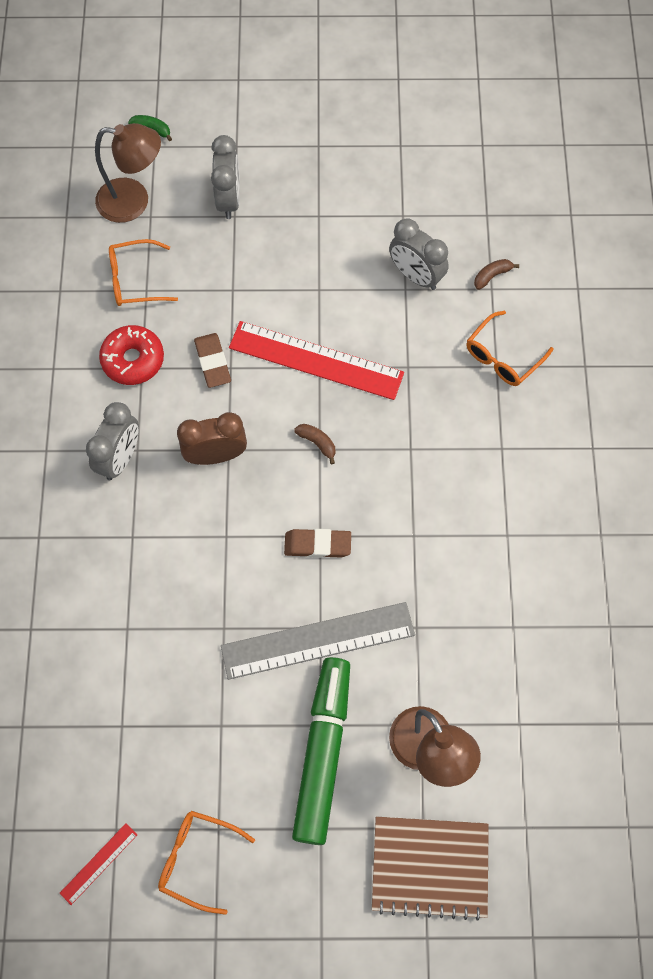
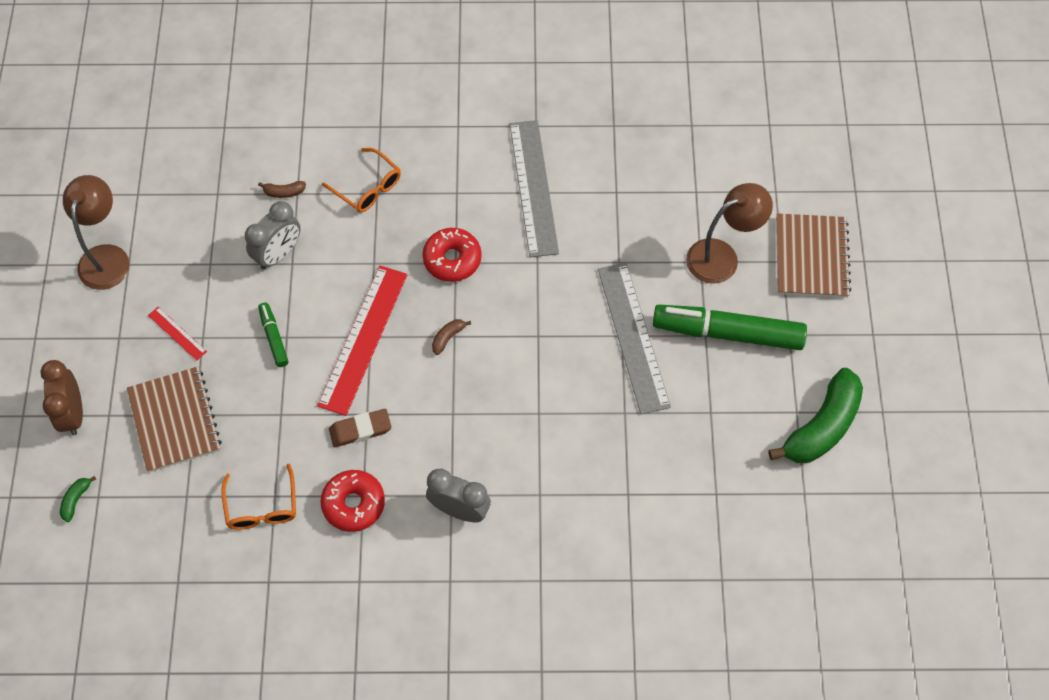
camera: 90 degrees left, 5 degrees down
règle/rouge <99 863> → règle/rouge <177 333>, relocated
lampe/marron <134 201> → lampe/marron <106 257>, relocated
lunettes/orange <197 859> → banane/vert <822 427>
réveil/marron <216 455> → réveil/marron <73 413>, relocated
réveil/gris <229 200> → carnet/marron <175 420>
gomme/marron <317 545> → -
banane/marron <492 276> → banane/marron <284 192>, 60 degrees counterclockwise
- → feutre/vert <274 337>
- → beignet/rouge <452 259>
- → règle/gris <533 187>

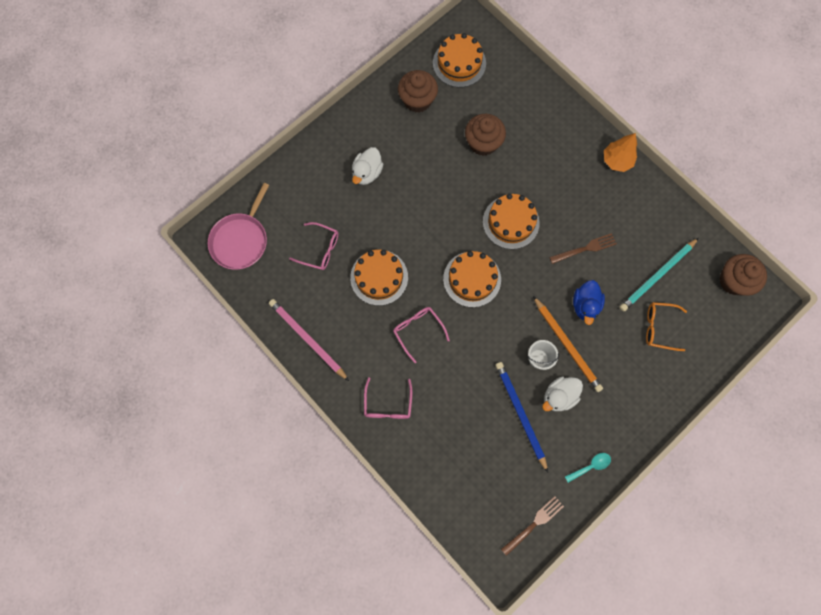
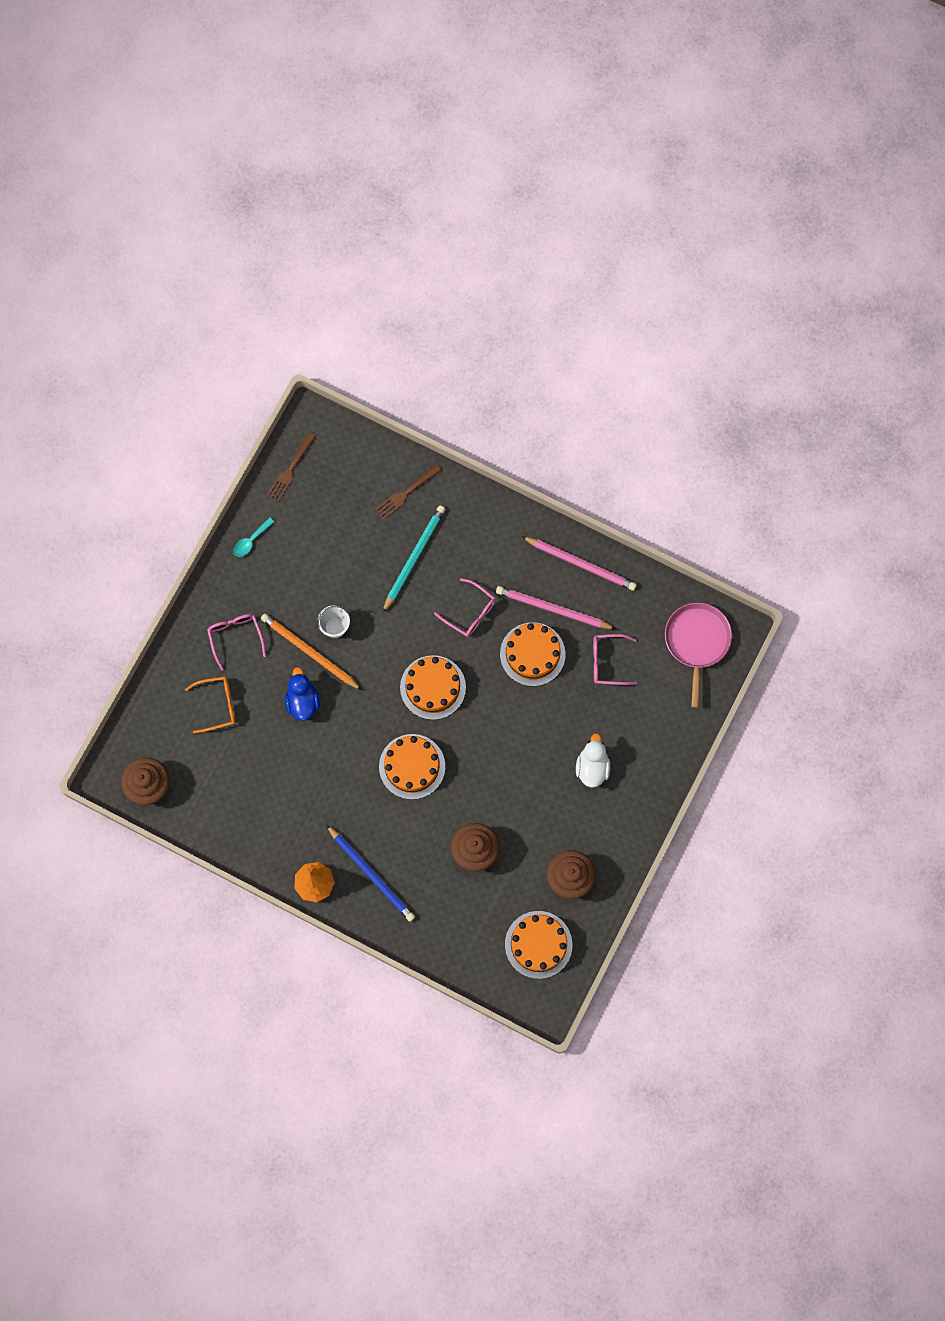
camera: 160 degrees right, 0 degrees up
lunettes/rose <388 404> → lunettes/rose <235 637>, relocated
crayon/bleu <520 414> → crayon/bleu <371 874>, relocated
canard/blanc <559 396> → -
fourchette/marron <585 248> → fourchette/marron <406 493>, relocated
crayon/turquoise <657 276> → crayon/turquoise <414 558>, relocated
- → crayon/rose <553 609>

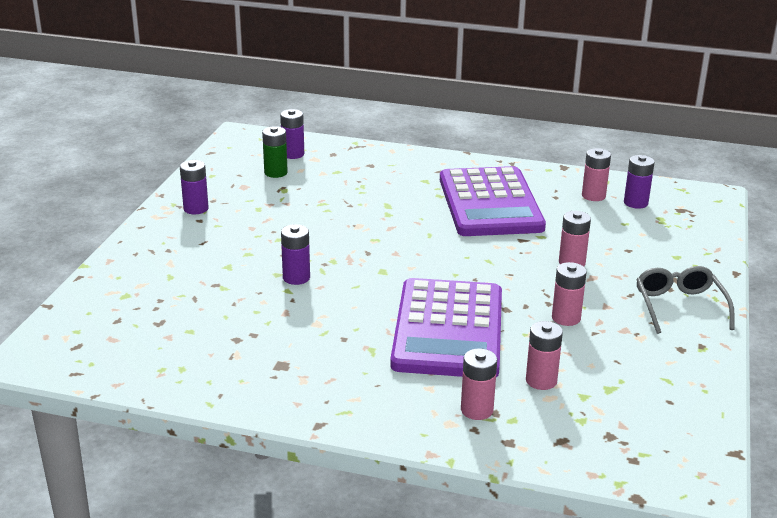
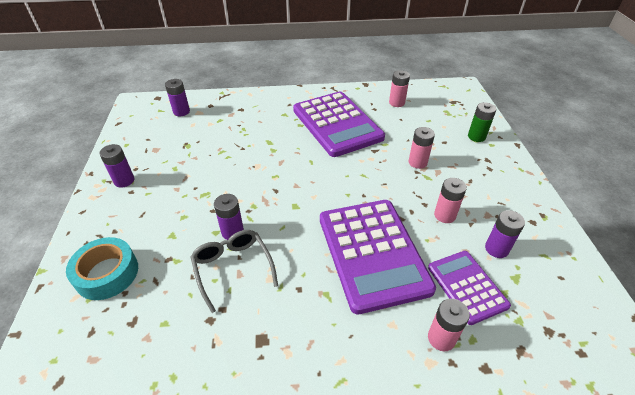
camera: 20 degrees left, 15 degrees up
pile/vert <275 172> → pile/vert <476 136>, relocated
pile/rose <541 380> → calculatrice/violet <467 286>
pile/violet <635 203> → pile/violet <496 249>, relocated
lunettes/gris <679 306> → lunettes/gris <233 268>, relocated
- → ruban adhésif/turquoise <107 273>

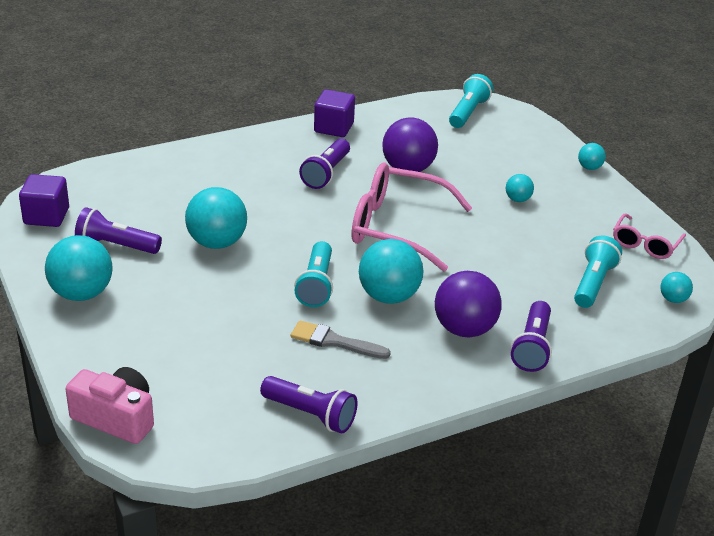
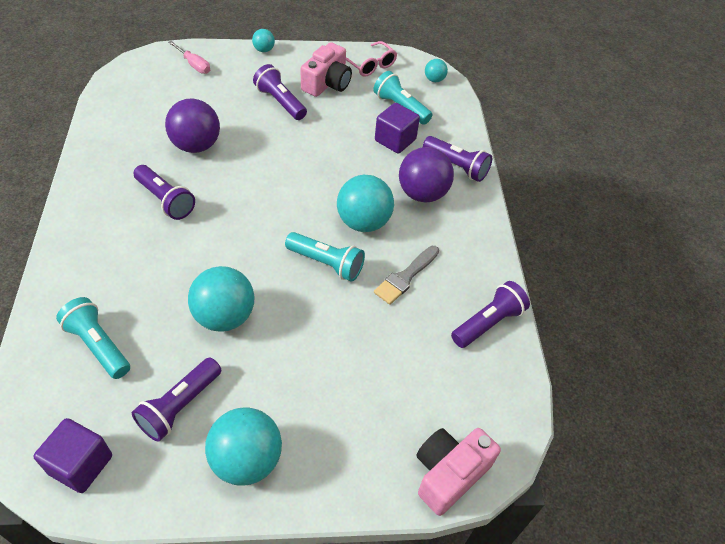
camera: 70 degrees left, 15 degrees up
cube/violet <333 128> → cube/violet <395 140>, relocated
lunettes/rose <396 227> → -
lampe de poche/turquoise <468 112> → lampe de poche/turquoise <98 345>, relocated
balle/turquoise <517 199> → lampe de poche/violet <280 102>
- → tournevis/rose <194 65>
- → appareil photo/rose <327 83>

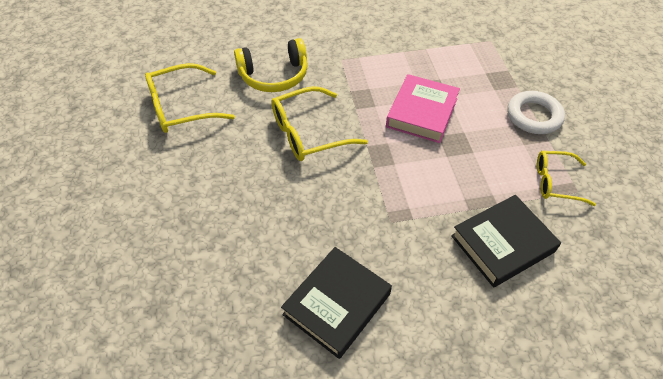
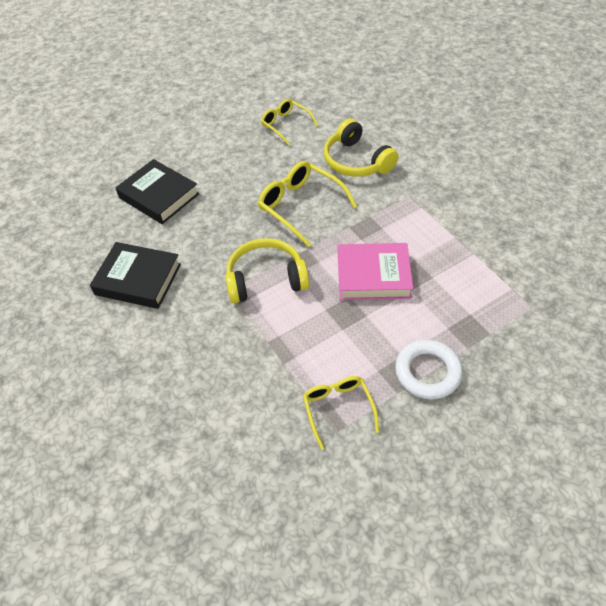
camera: 70 degrees right, 0 degrees up
lunettes/jaune <181 107> → lunettes/jaune <285 125>, x0.65
livre/noir <502 244> → livre/noir <159 196>, relocated
- → casque audio/jaune <266 279>

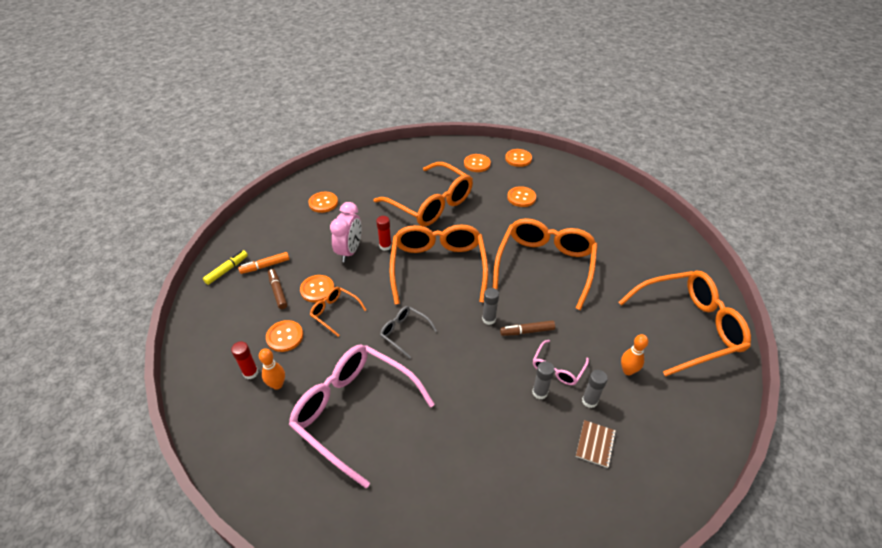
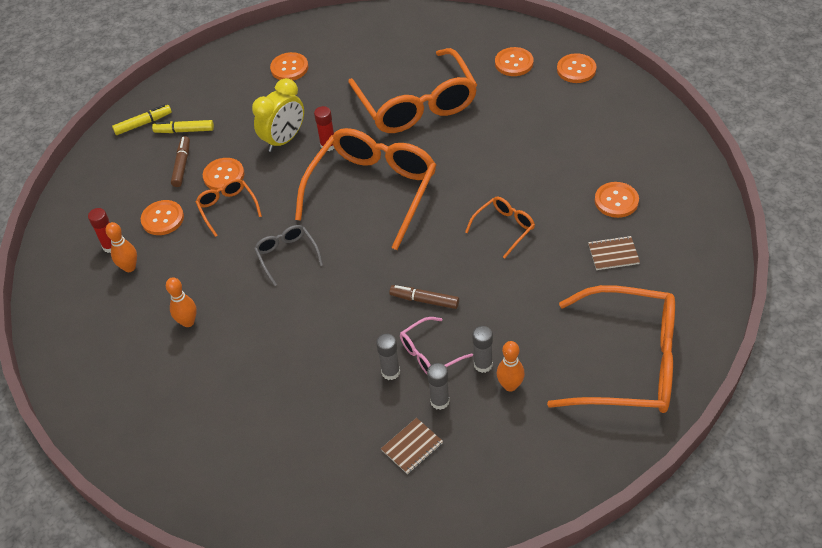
camera: 30 degrees right, 5 degrees up
feutre/orange <265 266> → feutre/jaune <184 131>
lunettes/rose <355 412> → quille/orange <188 322>
réveil/rose <349 251> → réveil/jaune <284 140>
bâton de colle/gris <489 319> → bâton de colle/gris <483 364>, relocated
lunettes/orange <545 266> → lunettes/orange <504 228>, x0.45
bouton/orange <521 197> → bouton/orange <616 201>, relocated
- → carnet/marron <613 254>

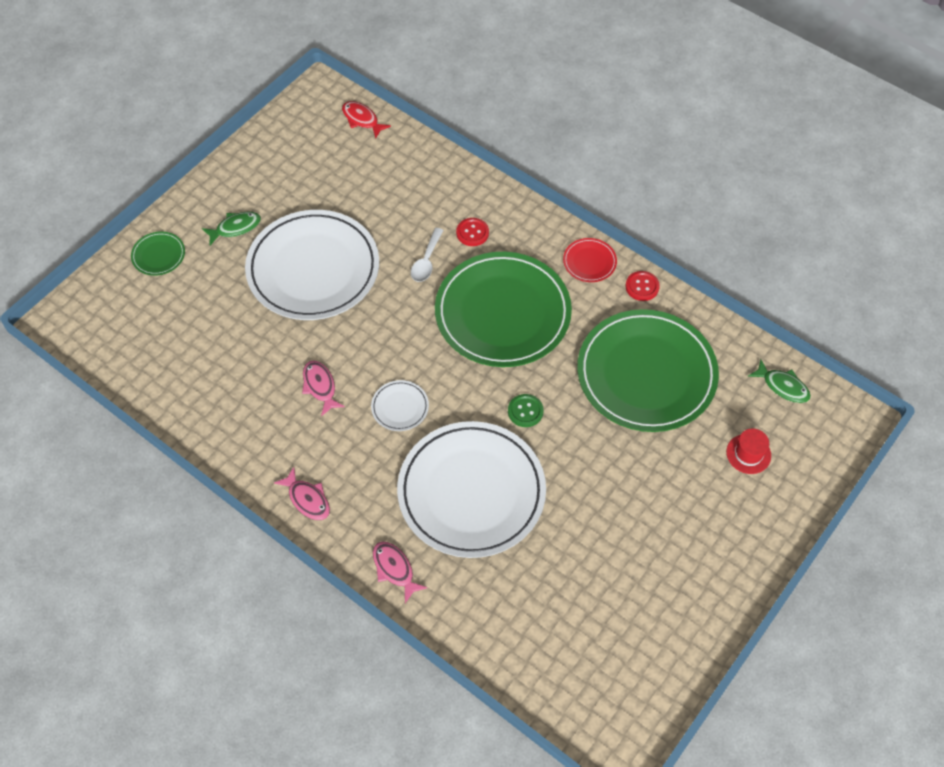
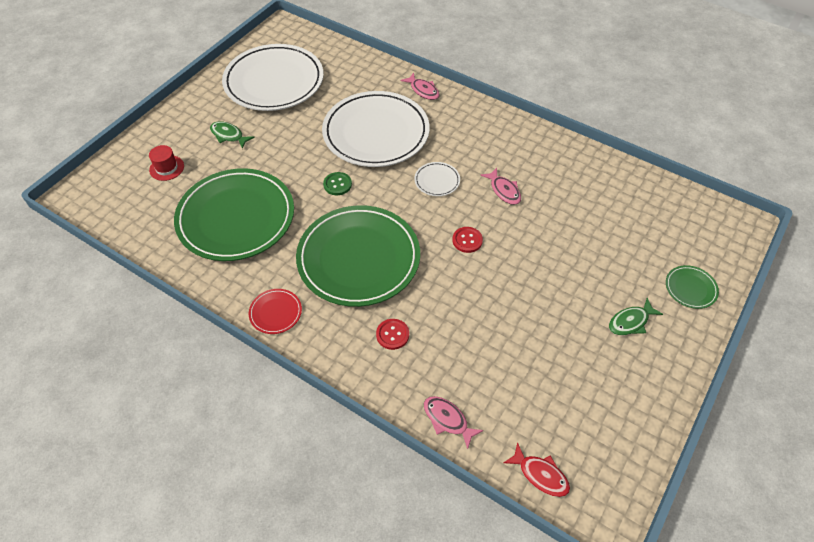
camera: 175 degrees right, 5 degrees down
assiette/blanc <313 269> → assiette/blanc <274 81>, relocated
poisson/rose <307 499> → poisson/rose <447 420>, relocated
cuillère/blanc <426 261> → -
bouton/rouge <642 287> → bouton/rouge <467 240>, relocated
poisson/vert <783 386> → poisson/vert <228 135>, relocated

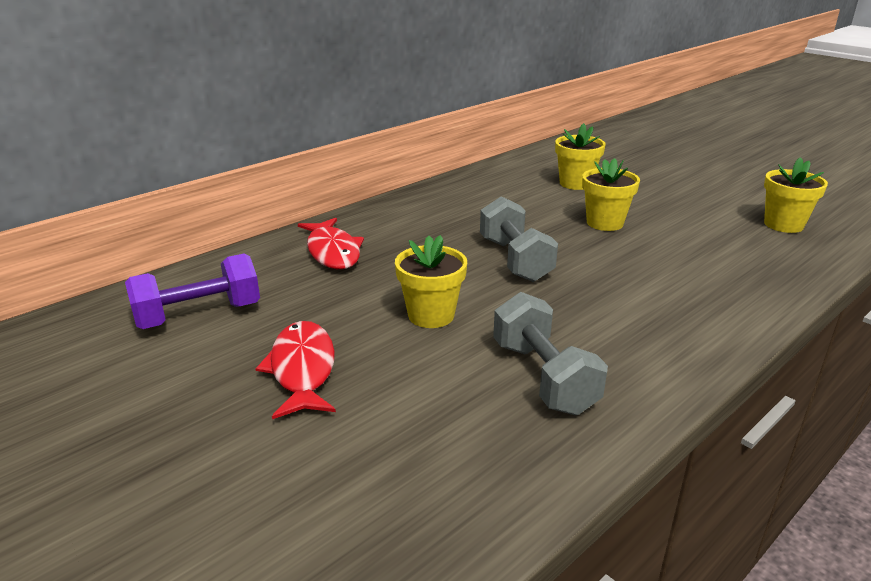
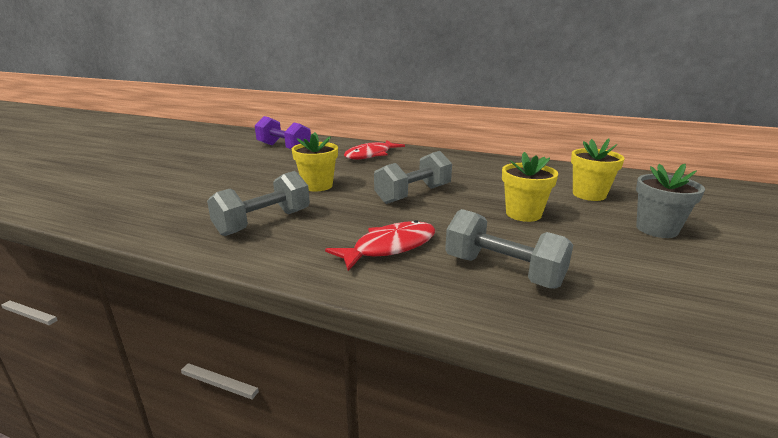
camera: 65 degrees right, 5 degrees down
poisson/rouge <302 369> → poisson/rouge <390 247>, relocated
pot de fleurs/jaune <783 225> → -
- → haltère/gris <503 271>
- → pot de fleurs/gris <656 229>

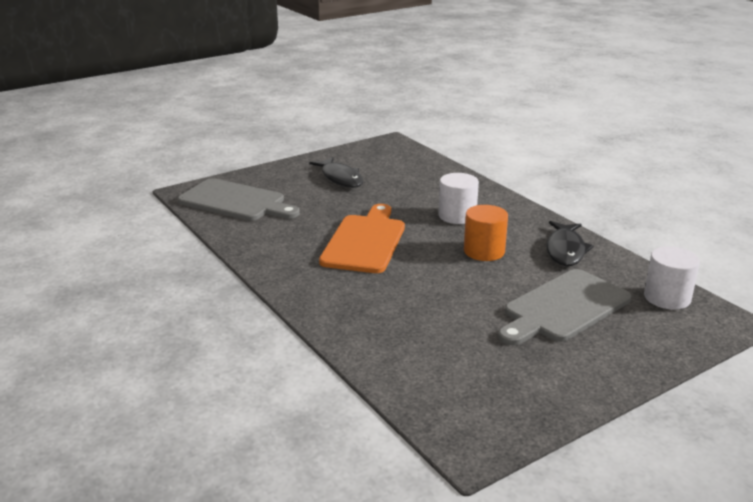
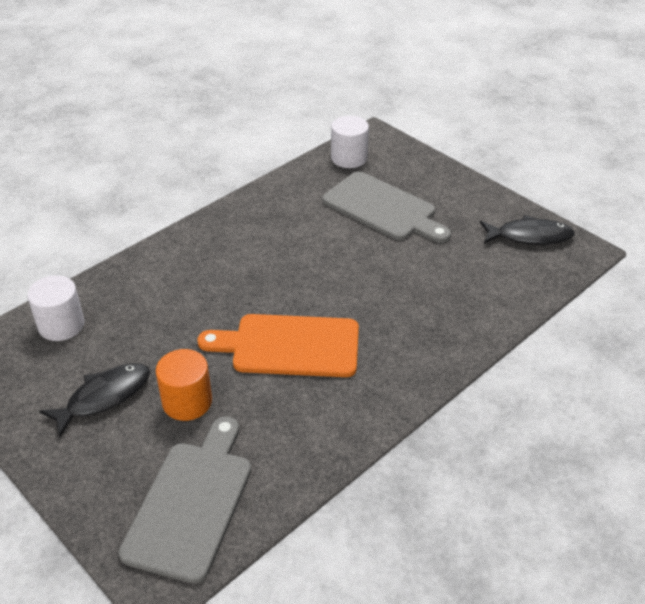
camera: 100 degrees left, 15 degrees up
cylindre/blanc <457 216> → cylindre/blanc <61 325>, relocated
cylindre/orange <484 251> → cylindre/orange <187 401>, relocated
poisson/noir <565 250> → poisson/noir <529 236>, relocated

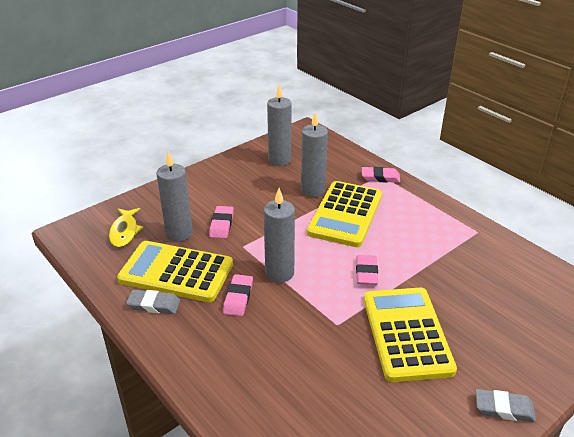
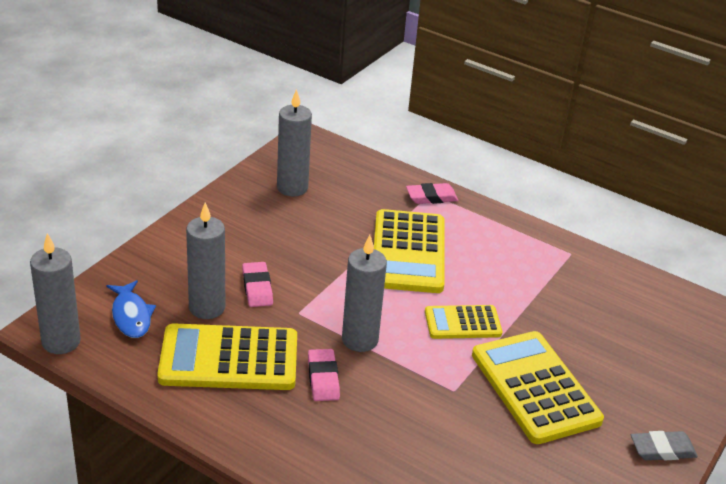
camera: 20 degrees left, 0 degrees up
poisson/jaune <124 231> → poisson/bleu <131 316>
gomme/gris <154 304> → -
bougie/gris <312 190> → bougie/gris <61 342>, relocated
gomme/rose <366 272> → calculatrice/jaune <462 323>

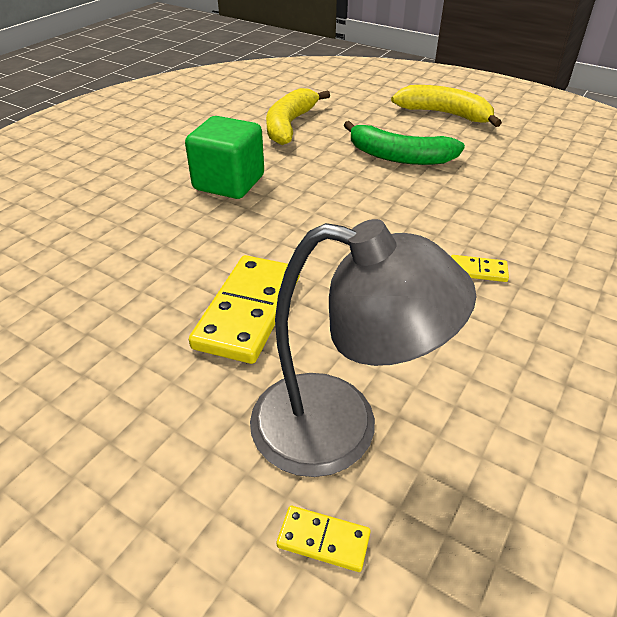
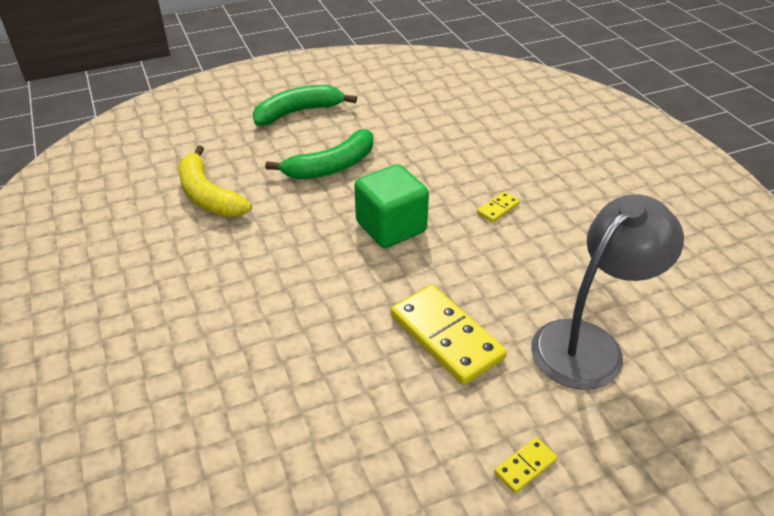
camera: 55 degrees left, 0 degrees up
cube/vert <229 183> → cube/vert <391 227>, relocated
domino/jaune <323 540> → domino/jaune <525 466>, relocated
banane/jaune <445 114> → banane/vert <298 112>

